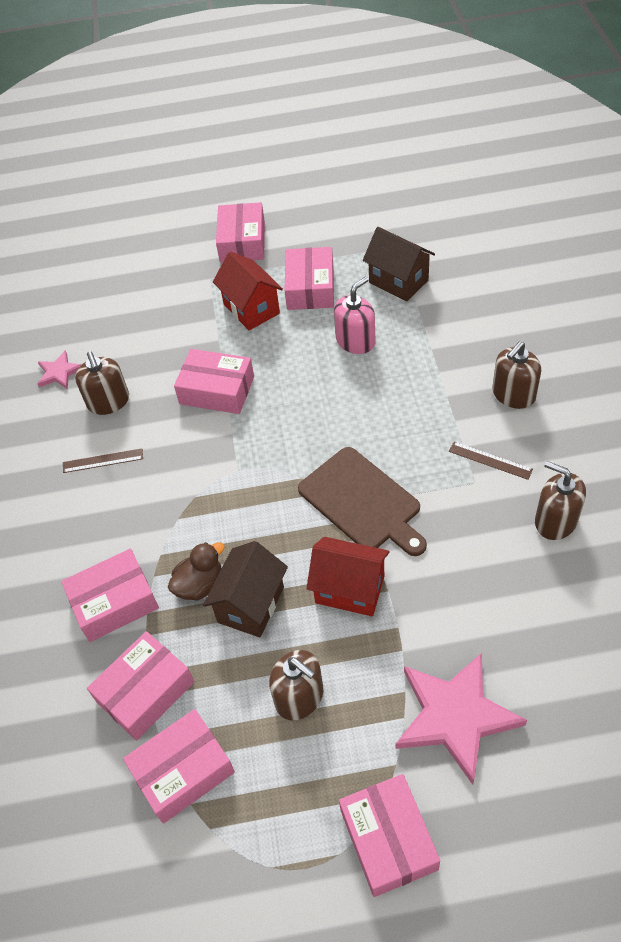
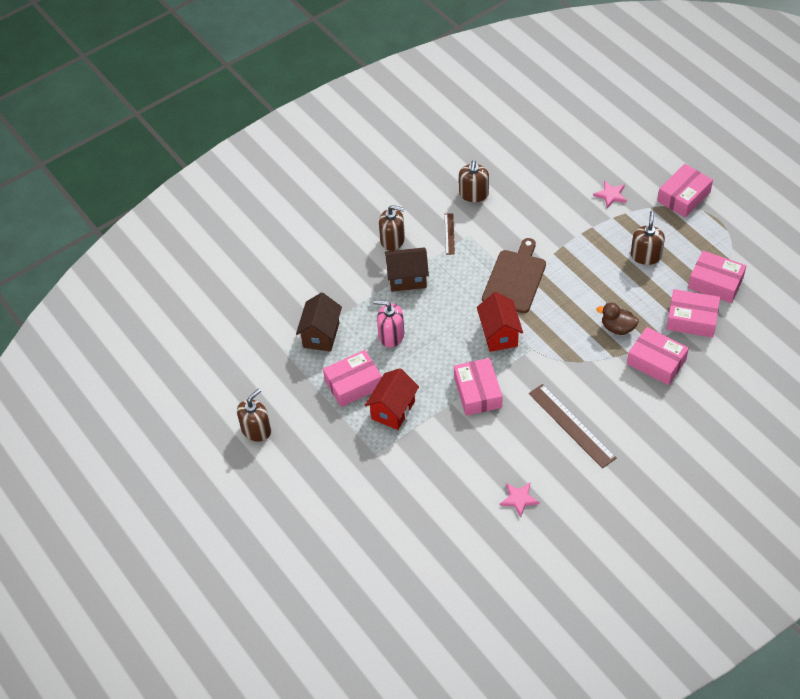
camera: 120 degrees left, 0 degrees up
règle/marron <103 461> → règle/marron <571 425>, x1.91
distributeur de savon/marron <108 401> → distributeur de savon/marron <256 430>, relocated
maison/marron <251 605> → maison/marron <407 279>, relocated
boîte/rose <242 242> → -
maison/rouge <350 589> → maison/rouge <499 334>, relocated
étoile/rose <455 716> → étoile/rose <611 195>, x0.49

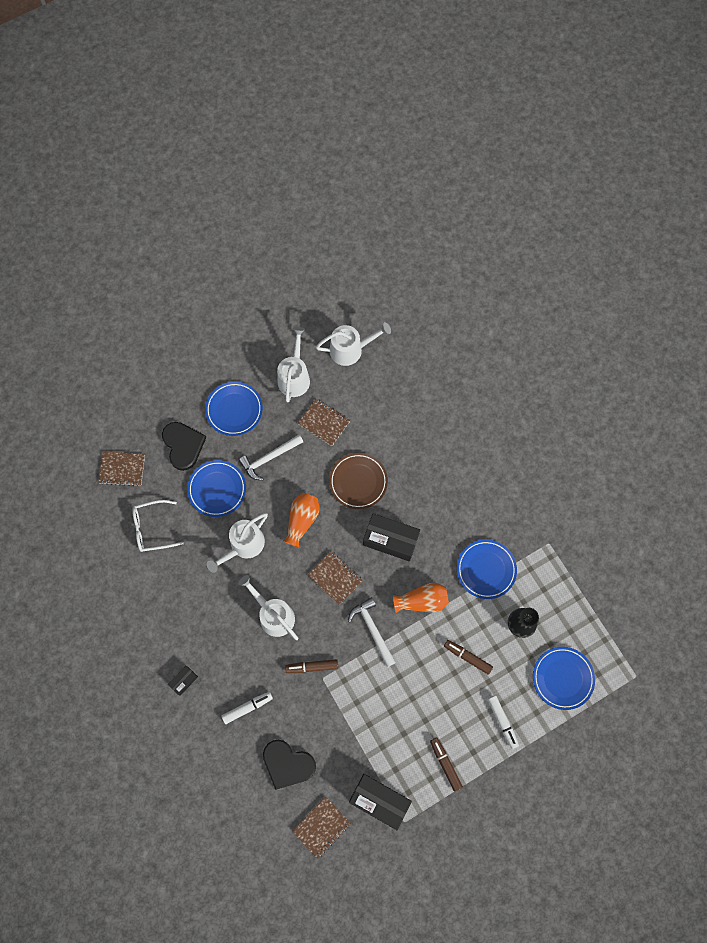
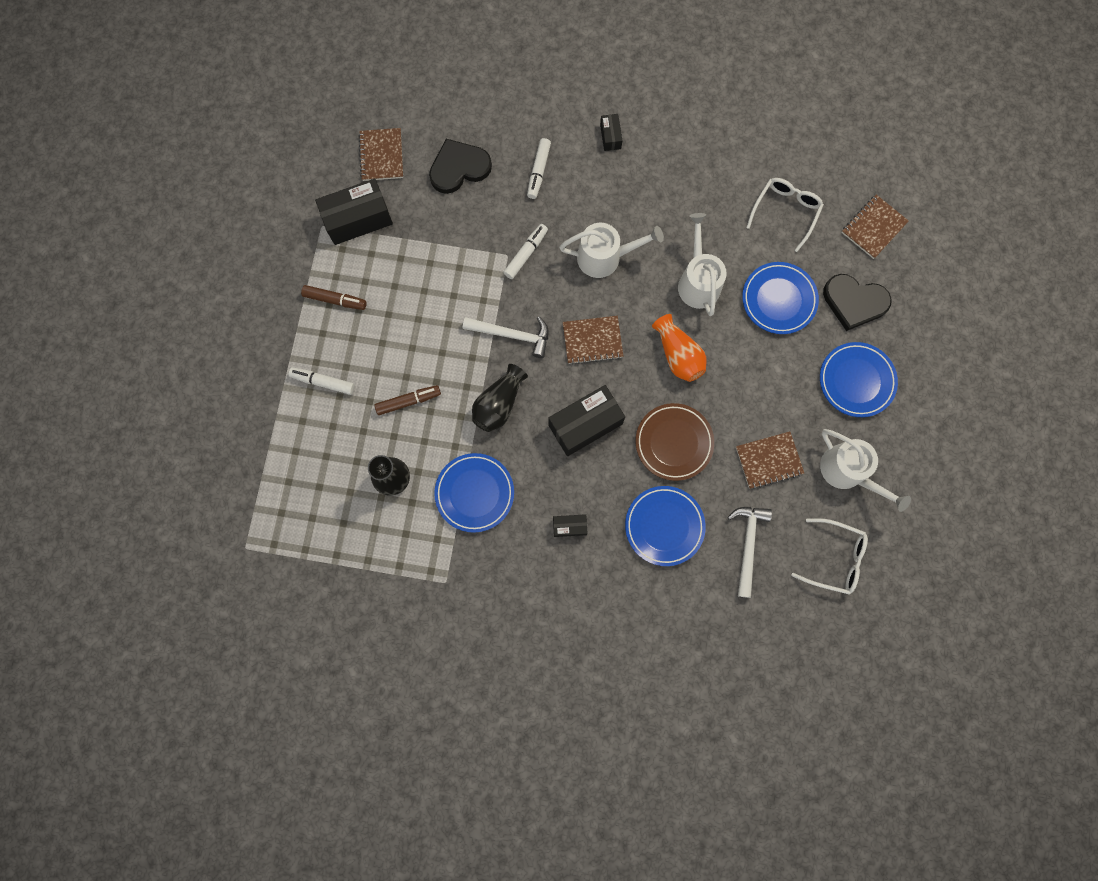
camera: 130 degrees right, 5 degrees up
marteau/blanc <269 458> → marteau/blanc <747 545>, relocated
feutre/marron <312 667> → feutre/blanc <526 254>
arrosoir/blanc <350 350> → lunettes/blanc <834 558>
vase/orange <422 601> → vase/noir <499 404>
assiette/bleu <562 678> → assiette/bleu <664 526>, relocated
- → boîte/noir <569 526>

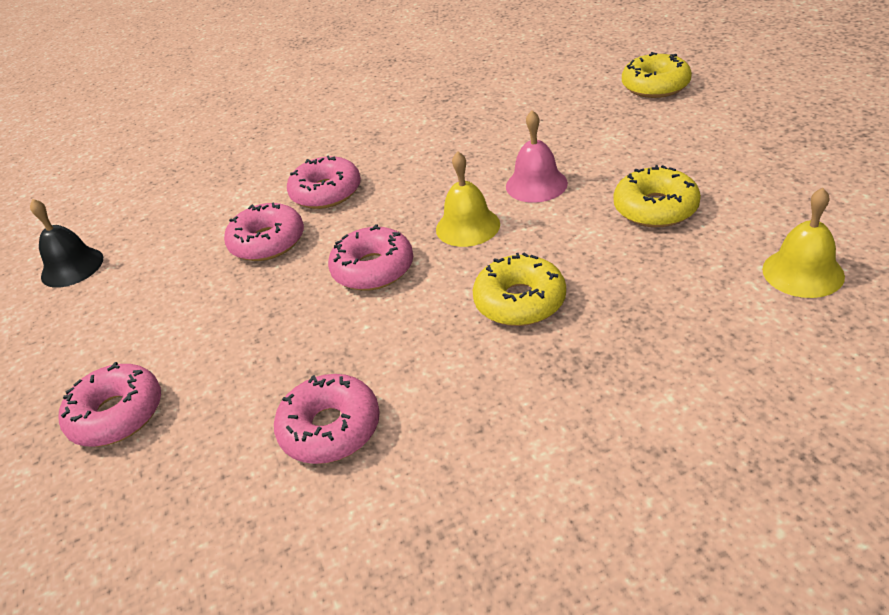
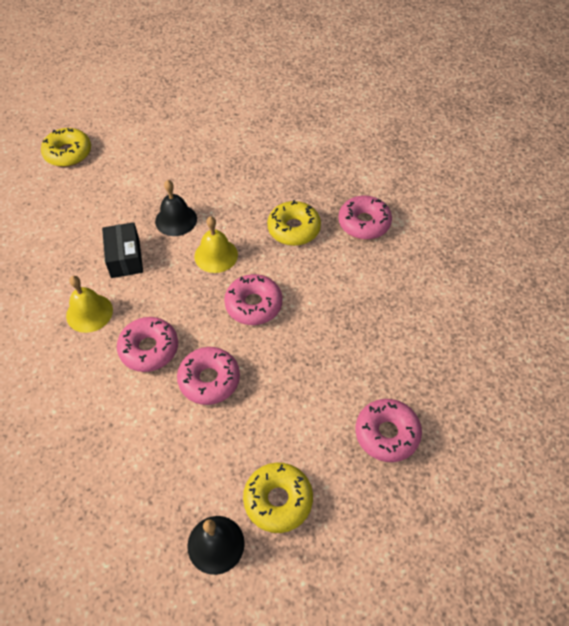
camera: 100 degrees left, 15 degrees up
beignet/rose <330 428> → beignet/rose <364 223>, relocated
cloche/rose <536 184> → cloche/noir <176 220>
beignet/jaune <655 208> → beignet/jaune <278 500>, relocated
cloche/jaune <802 272> → cloche/jaune <89 313>, relocated
- → boîte/noir <125 258>

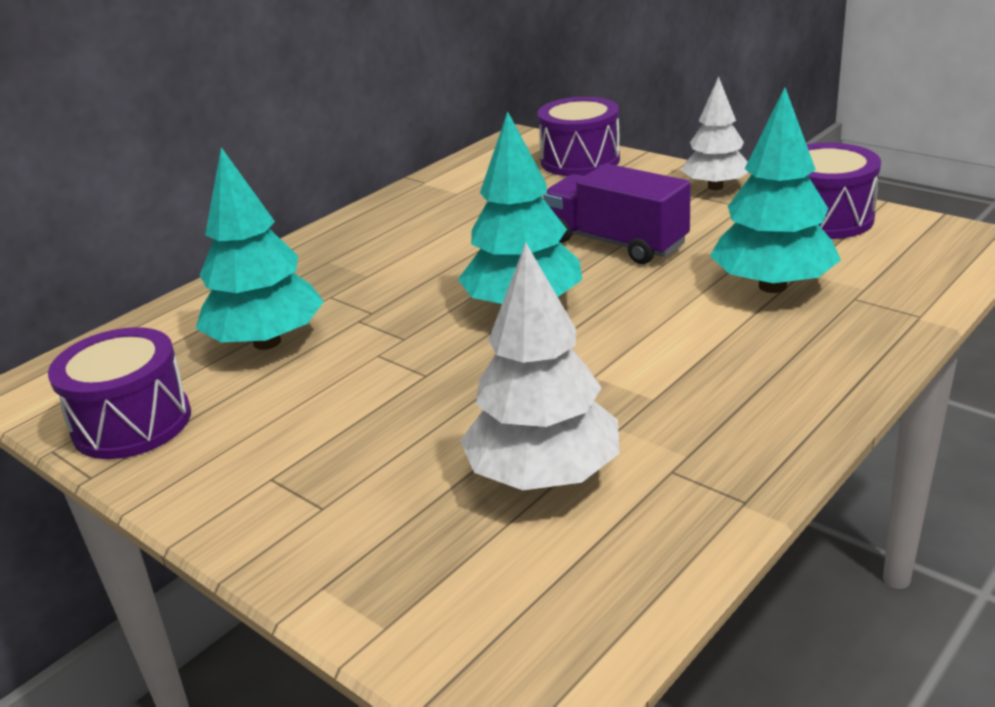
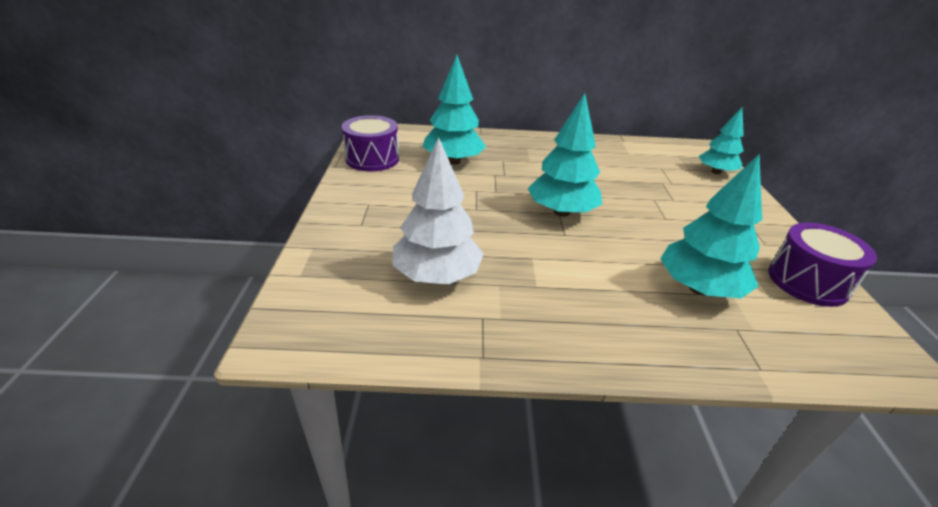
camera: 45 degrees right, 5 degrees up
tambour/violet <580 161> → arbre/turquoise <715 172>
camion/violet <616 243> → -
arbre/blanc <715 187> → -

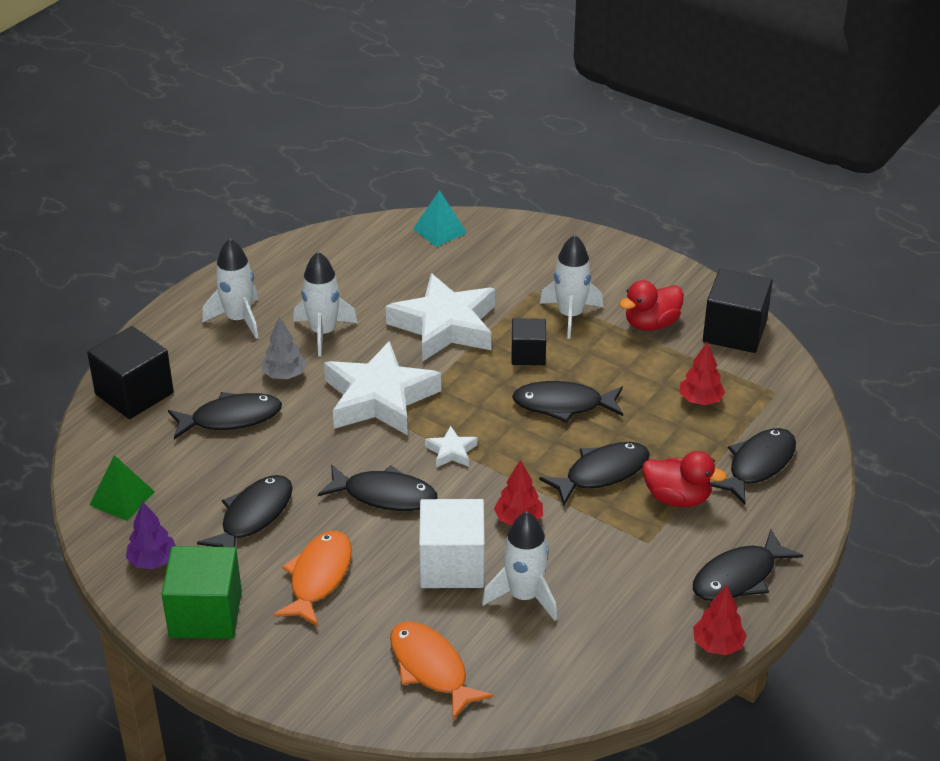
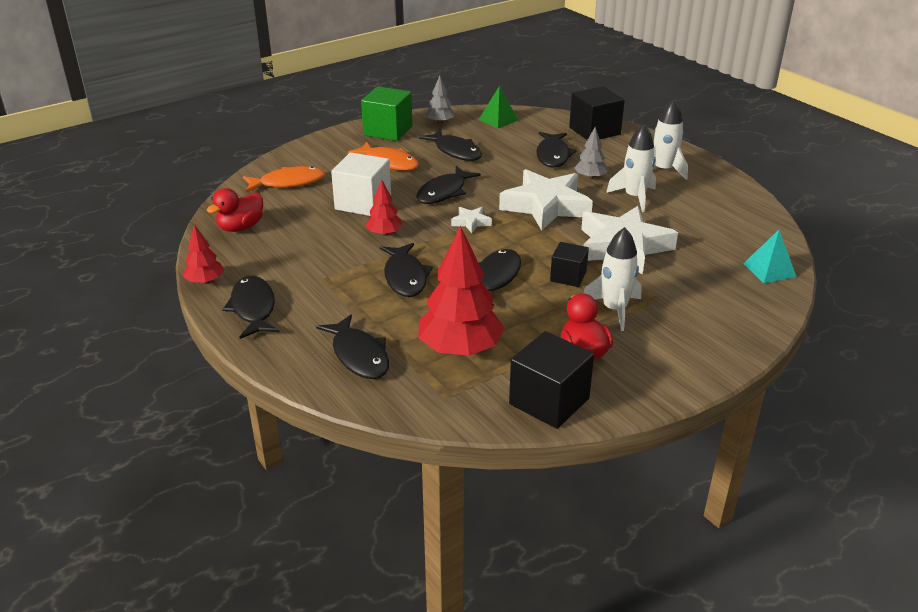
camera: 110 degrees right, 5 degrees down
arbre/violet <153 561> → arbre/gris <440 122>
fusée/blanc <524 596> → -
canard/rouge <677 498> → canard/rouge <241 227>, relocated
arbre/rouge <700 400> → arbre/rouge <460 349>, x1.95

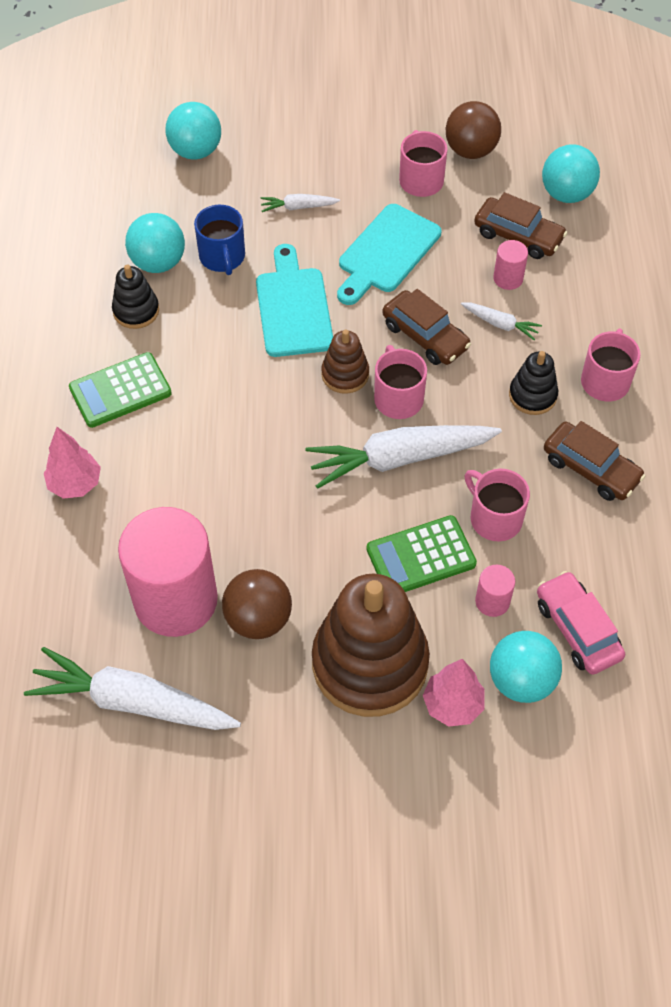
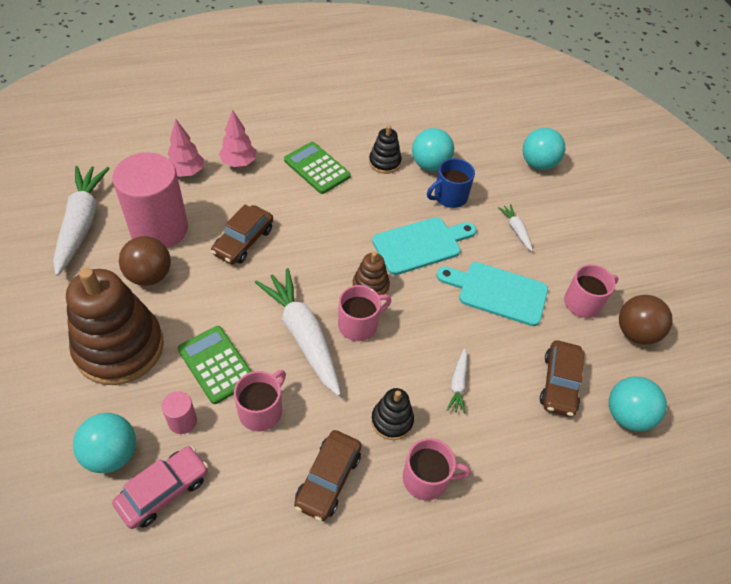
camera: 70 degrees right, 5 degrees down
voiture/marron <425 336> → voiture/marron <243 241>, relocated
arbre/rose <453 705> → arbre/rose <186 172>, relocated
cylindre/rose <508 278> → -

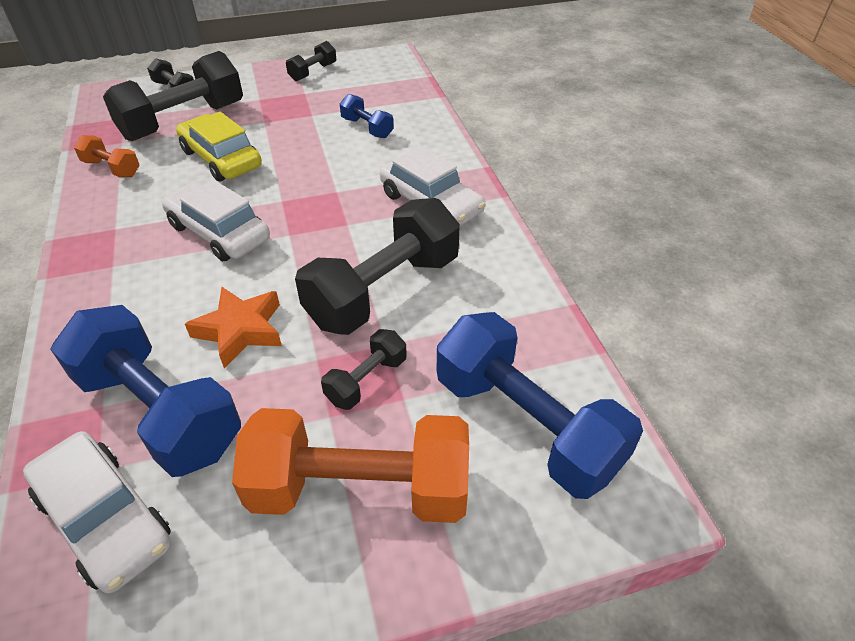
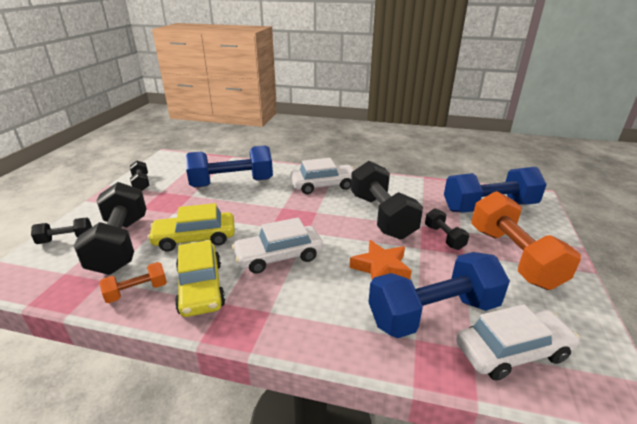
camera: 60 degrees left, 15 degrees down
haltère/orange <360 489> → haltère/orange <513 257>, 45 degrees counterclockwise
haltère/bleu <367 128> → haltère/bleu <232 183>, x2.09
- → voiture/jaune <201 287>

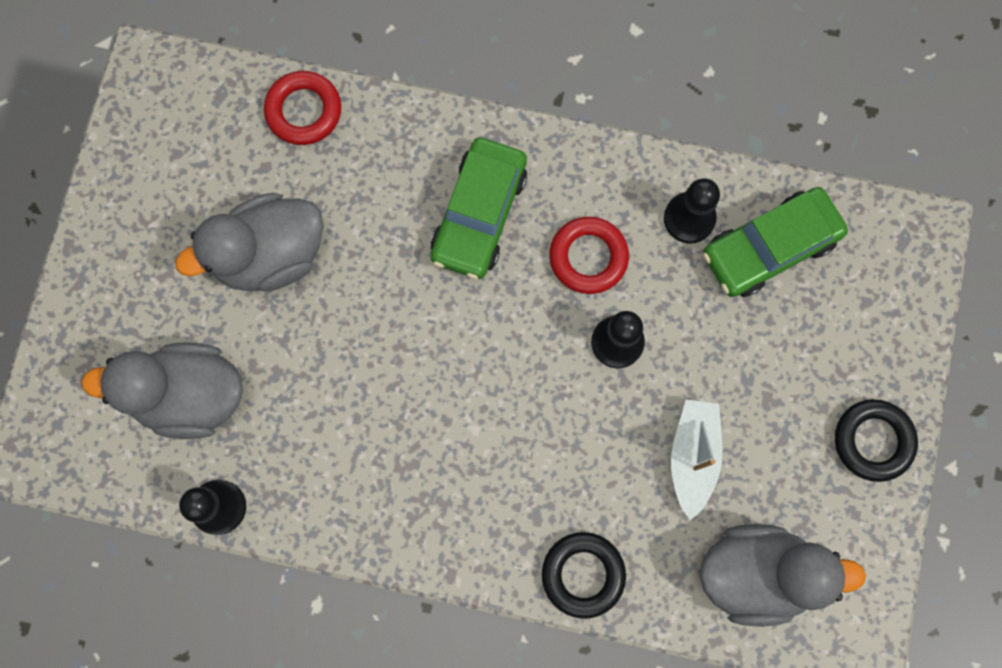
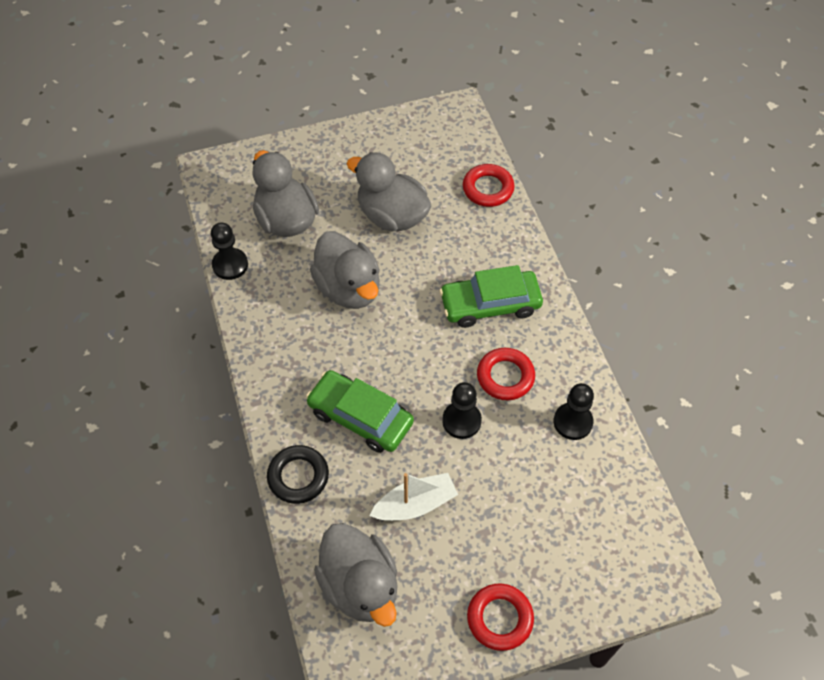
camera: 60 degrees right, 20 degrees down
voiture/vert <769 247> → voiture/vert <360 417>, relocated
anneau/noir <872 441> → anneau/rouge <499 618>
- → canard/gris <348 288>

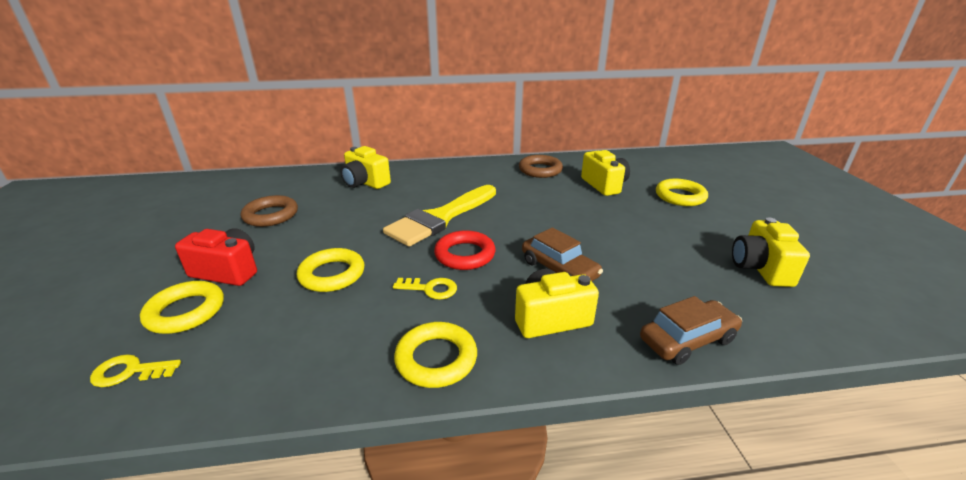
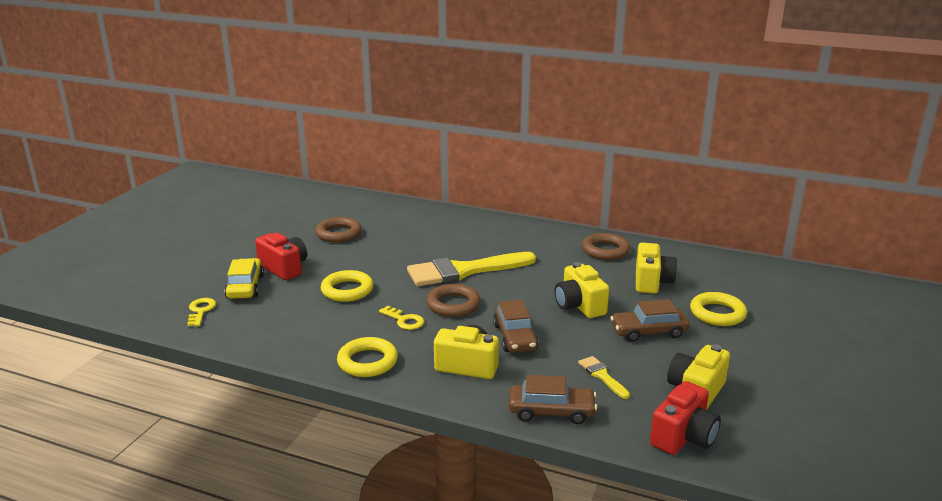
camera: 30 degrees right, 5 degrees down
clé/jaune <129 372> → clé/jaune <200 311>, 60 degrees clockwise
anneau/jaune <186 311> → voiture/jaune <245 287>
appareil photo/jaune <365 183> → appareil photo/jaune <579 306>, relocated
anneau/rouge <465 254> → anneau/marron <453 305>
- → pinceau/jaune <602 376>
- → voiture/marron <648 332>
- → appareil photo/rouge <683 437>

